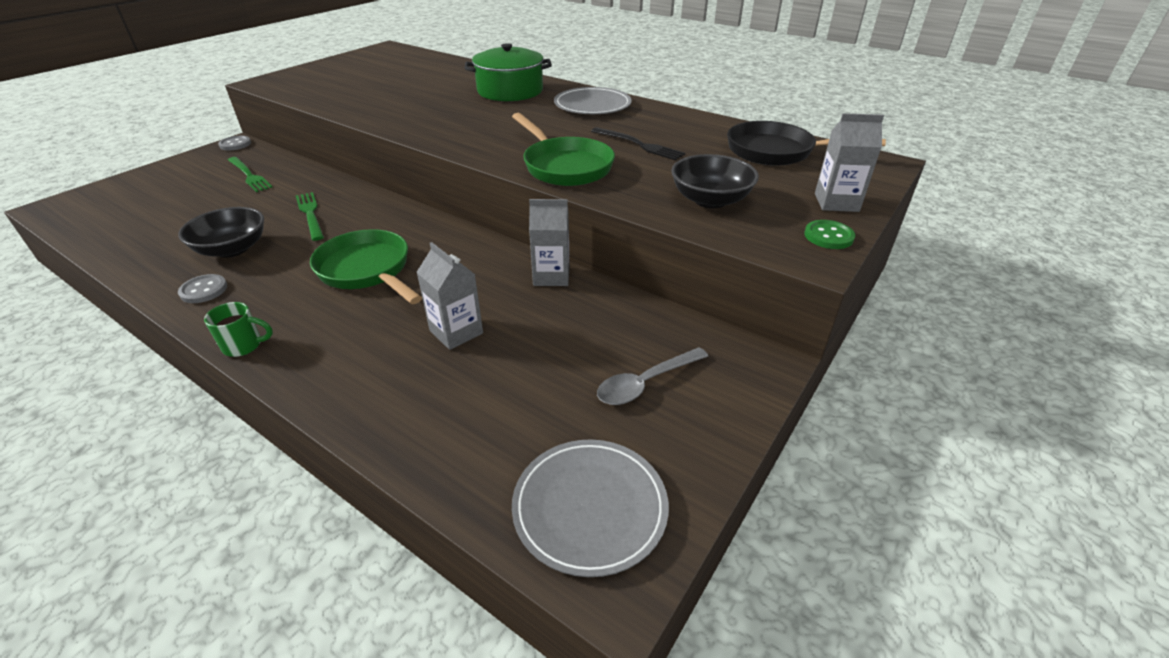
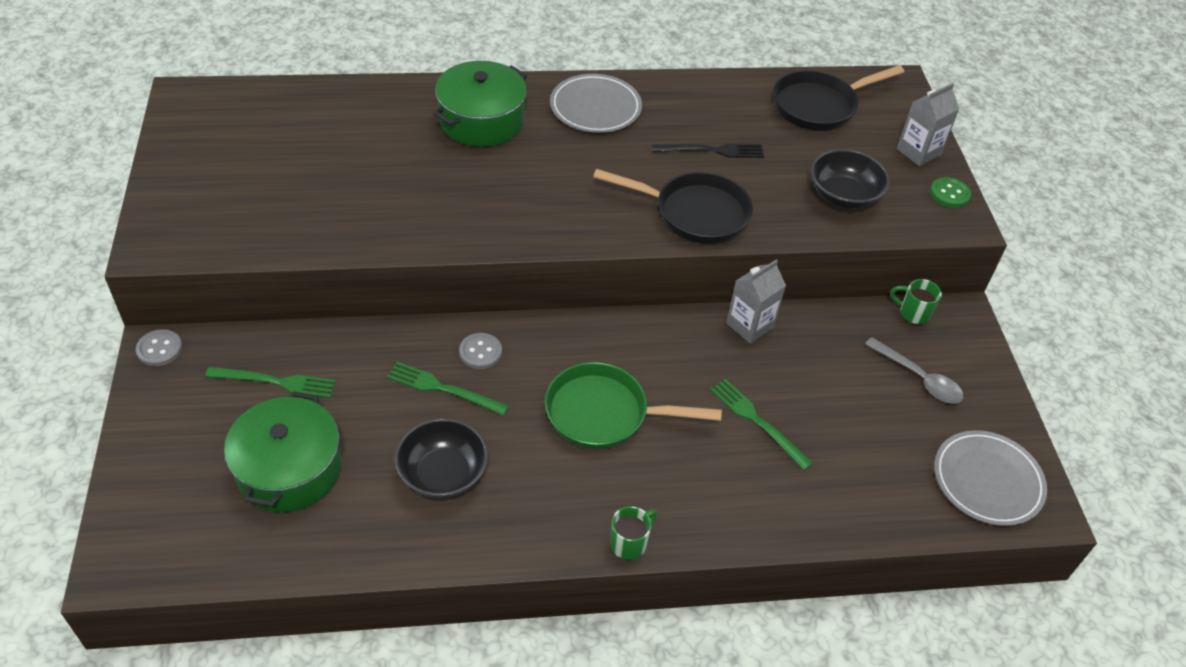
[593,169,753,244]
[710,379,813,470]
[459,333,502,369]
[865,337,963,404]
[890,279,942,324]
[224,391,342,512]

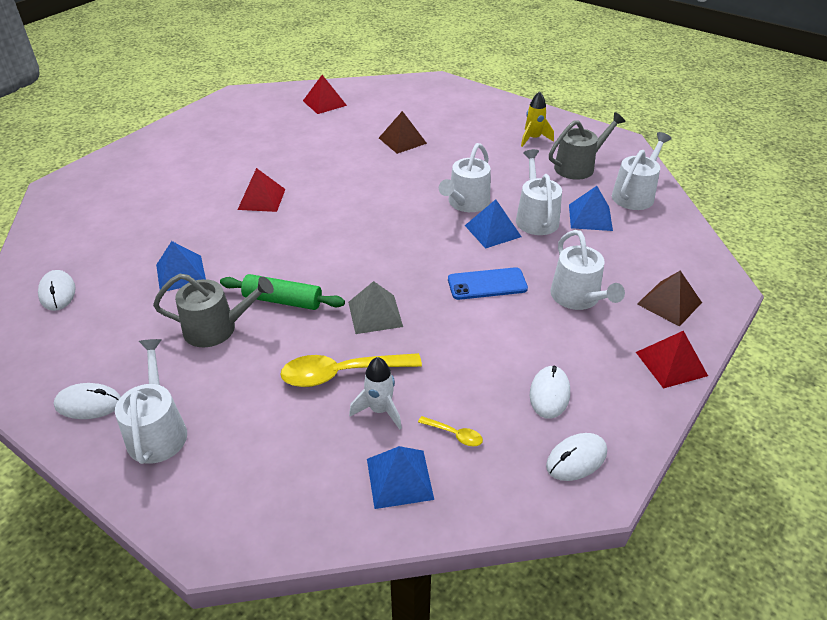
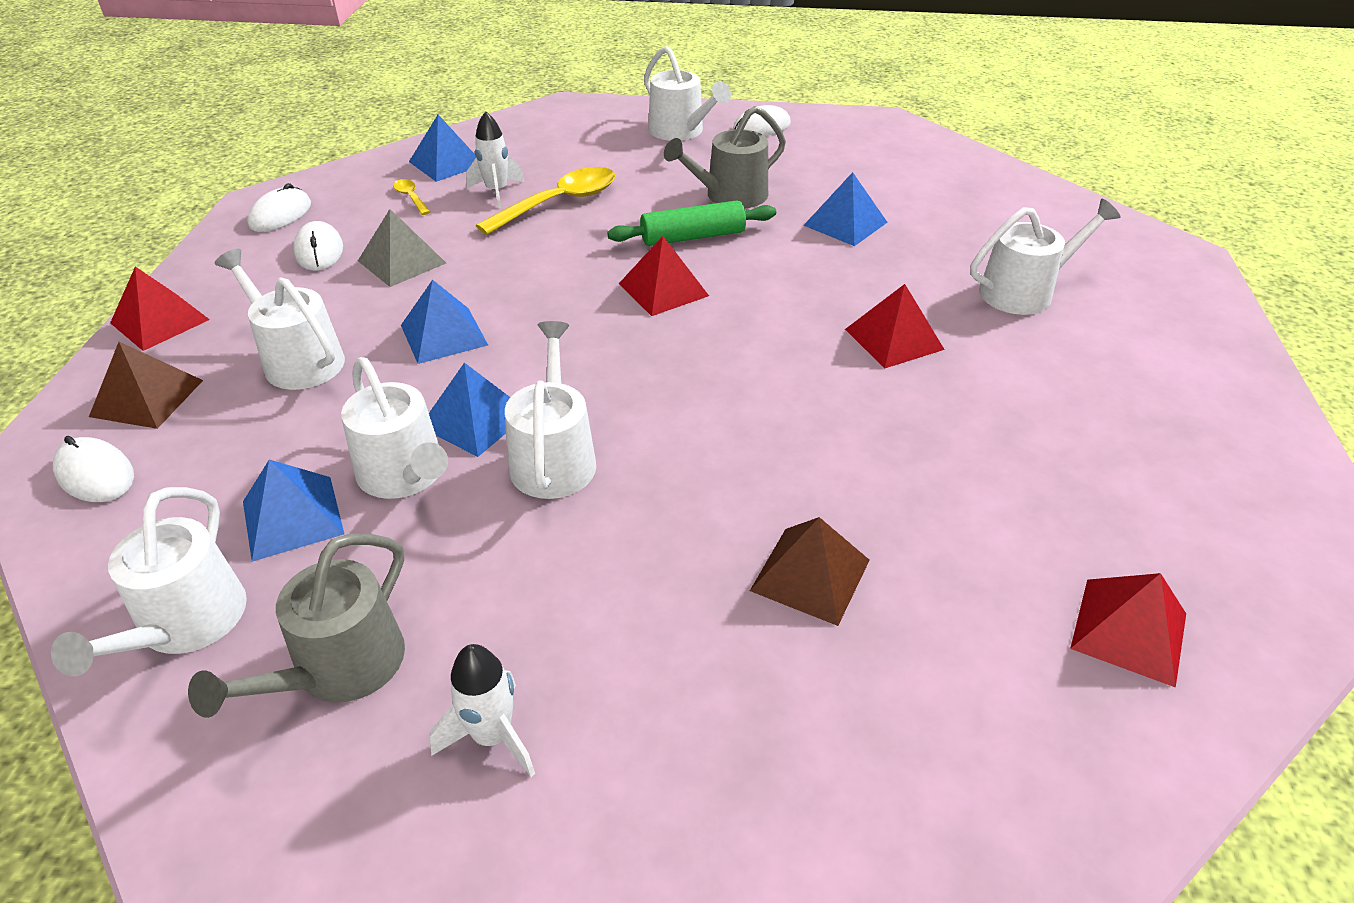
[429,644,535,777]
[401,280,488,364]
[53,436,134,502]
[358,209,446,287]
[393,179,430,215]
[970,199,1120,315]
[619,236,709,316]

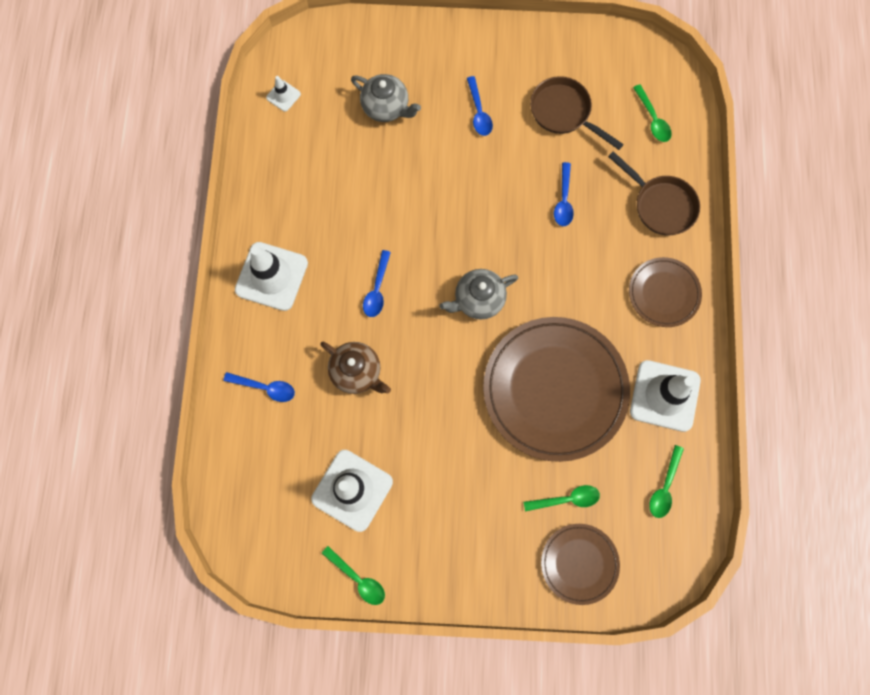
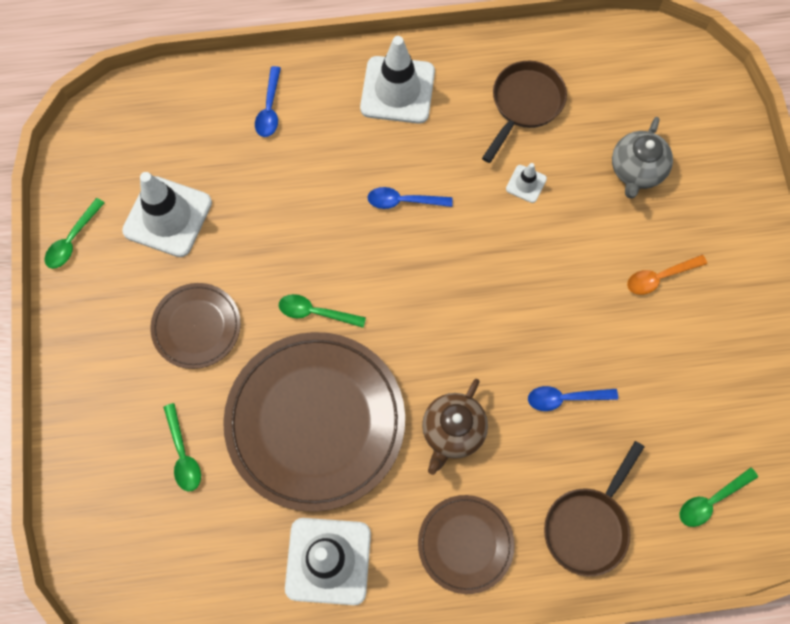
[506,163,547,203]
[627,255,707,295]
[482,61,567,163]
[439,269,518,320] (first image)
[422,379,488,475]
[279,294,366,328]
[150,283,241,369]

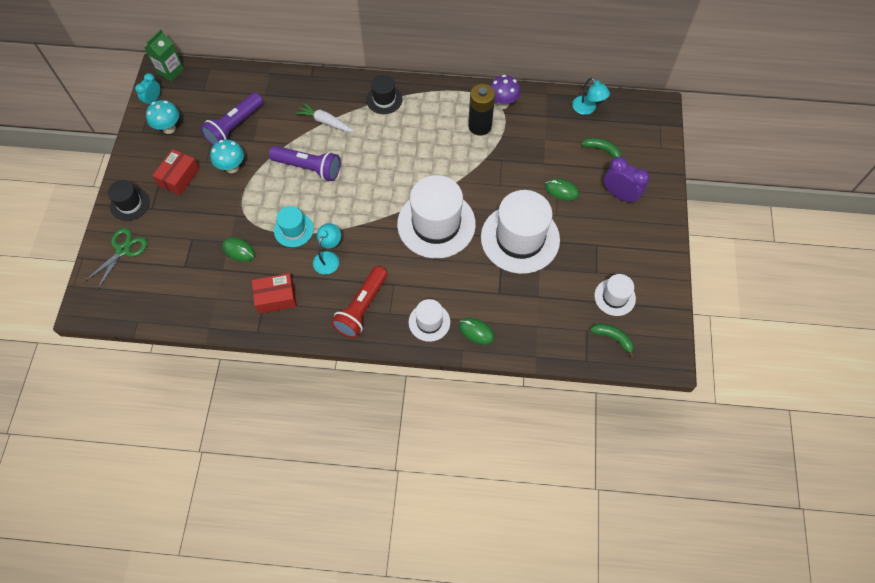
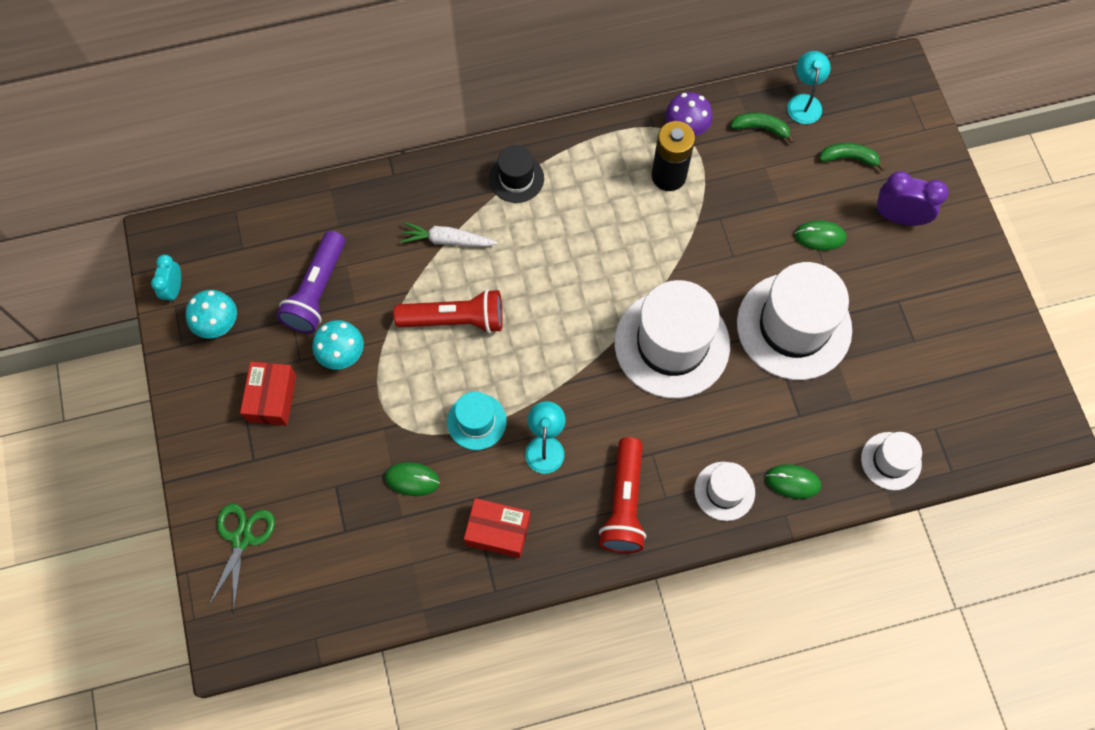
[145,29,184,81] (first image)
[787,51,830,124]
[394,289,503,333]
[108,180,149,221] (first image)
[464,498,530,558]
[861,432,922,490]
[730,113,794,144]

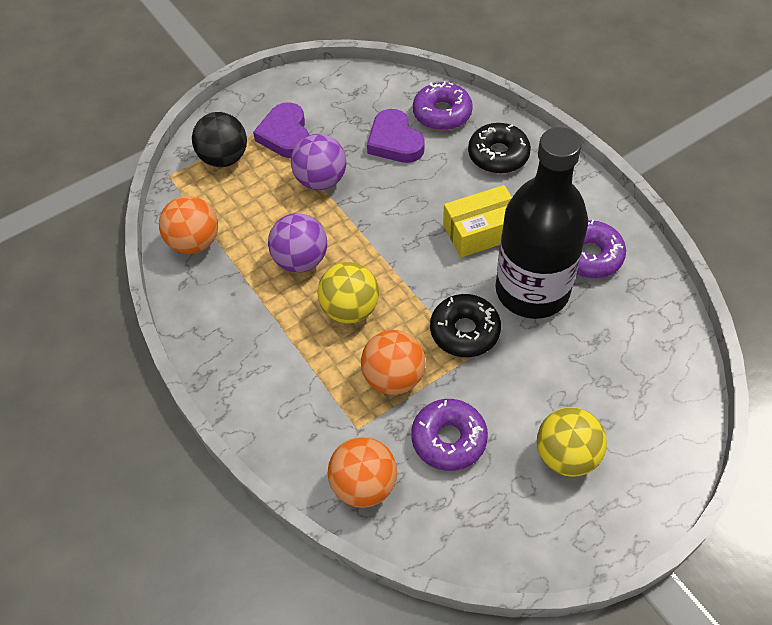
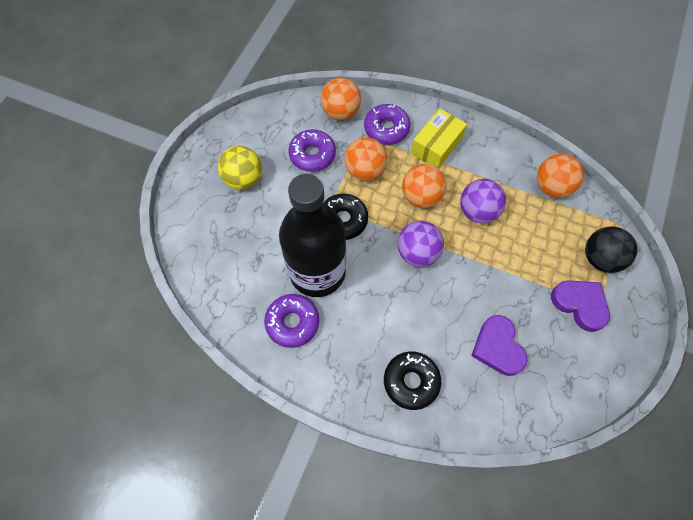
[364,104,410,145]
[471,315,528,376]
[397,221,444,267]
[411,108,467,168]
[402,164,446,208]

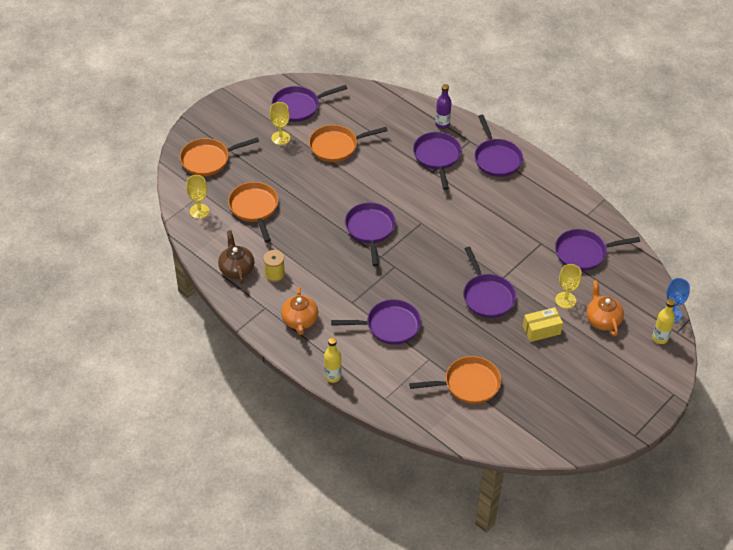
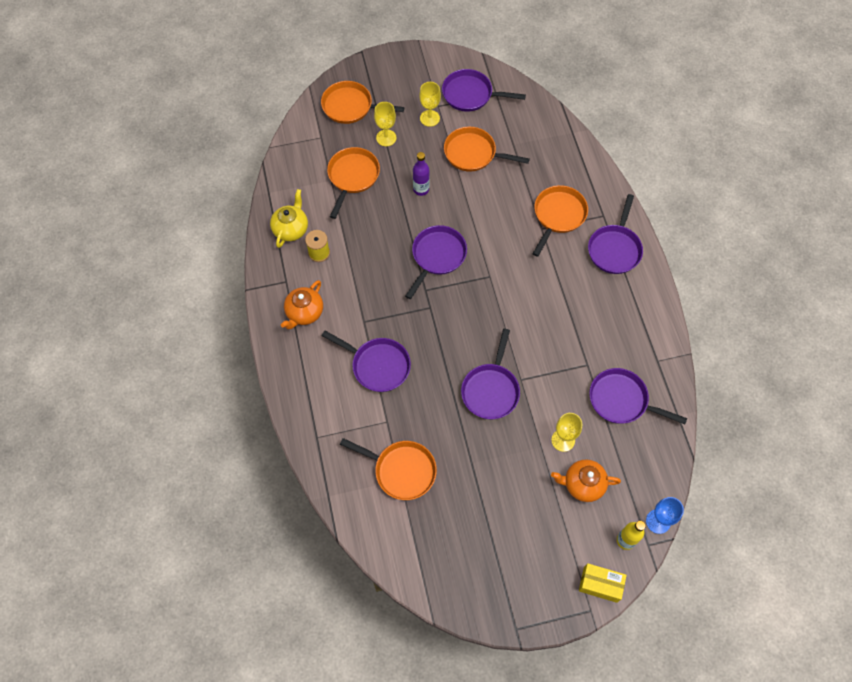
[413,152,430,196]
[533,185,588,257]
[374,102,396,146]
[270,189,308,248]
[551,459,621,502]
[579,563,627,603]
[324,337,341,383] (first image)

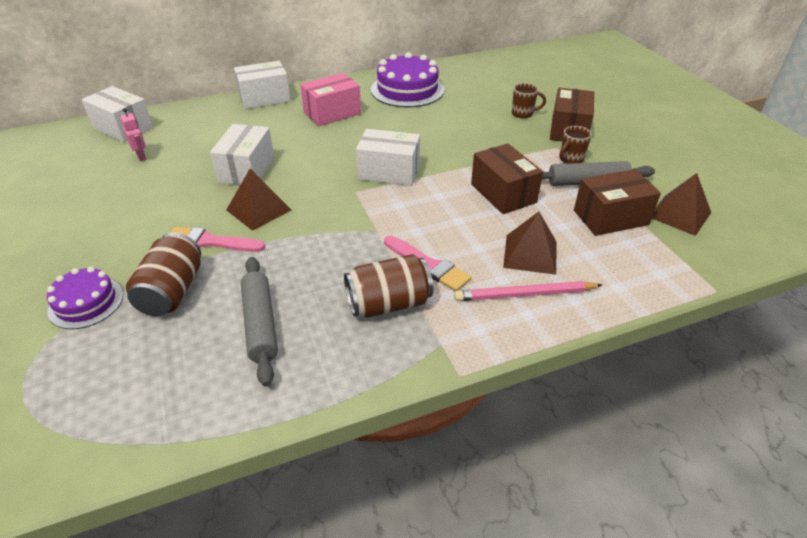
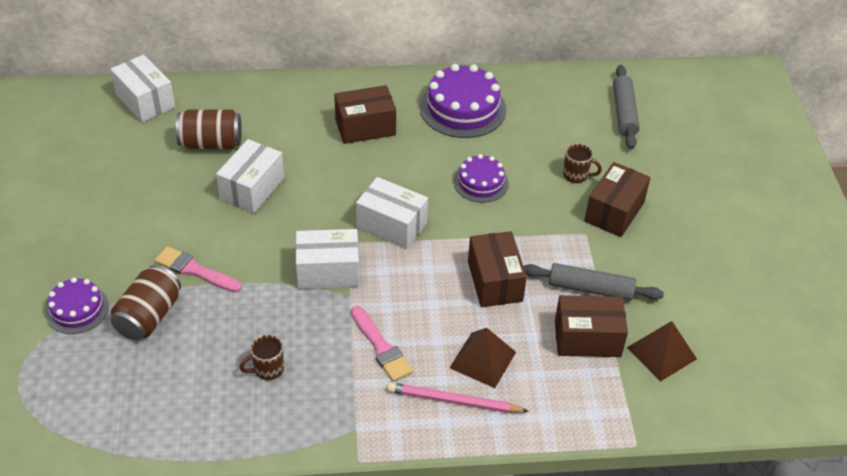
[296,229,359,289]
[334,85,396,144]
[120,108,146,161] (first image)
[239,334,284,380]
[226,169,291,231] (first image)
[176,109,242,149]
[613,65,640,149]
[454,154,509,203]

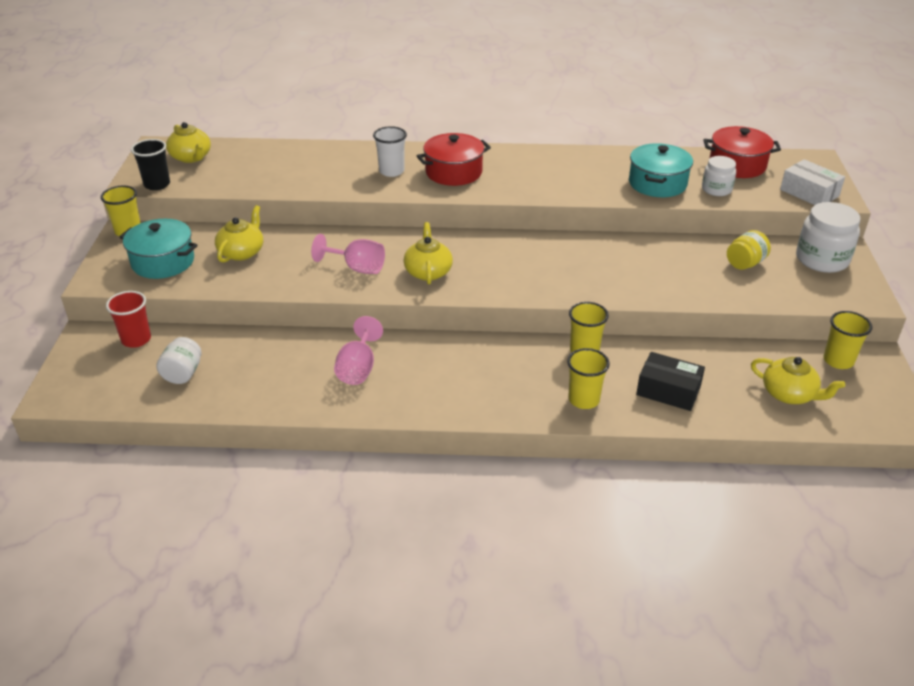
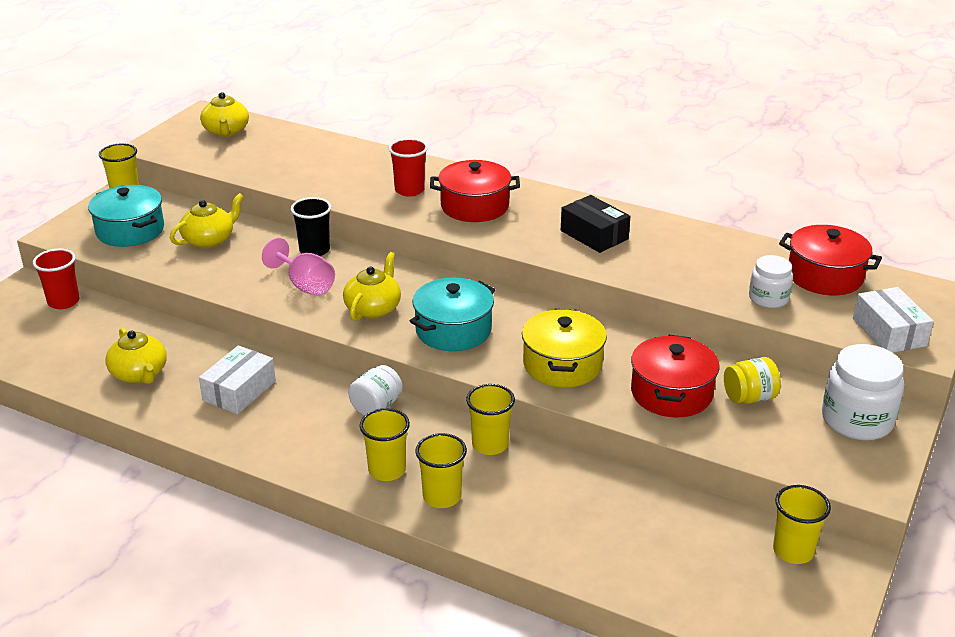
[388,138,428,196]
[291,197,331,256]
[410,278,495,351]
[199,345,276,414]
[348,365,403,415]
[561,195,631,253]
[106,328,167,384]
[522,309,607,387]
[631,335,720,418]
[360,408,410,481]

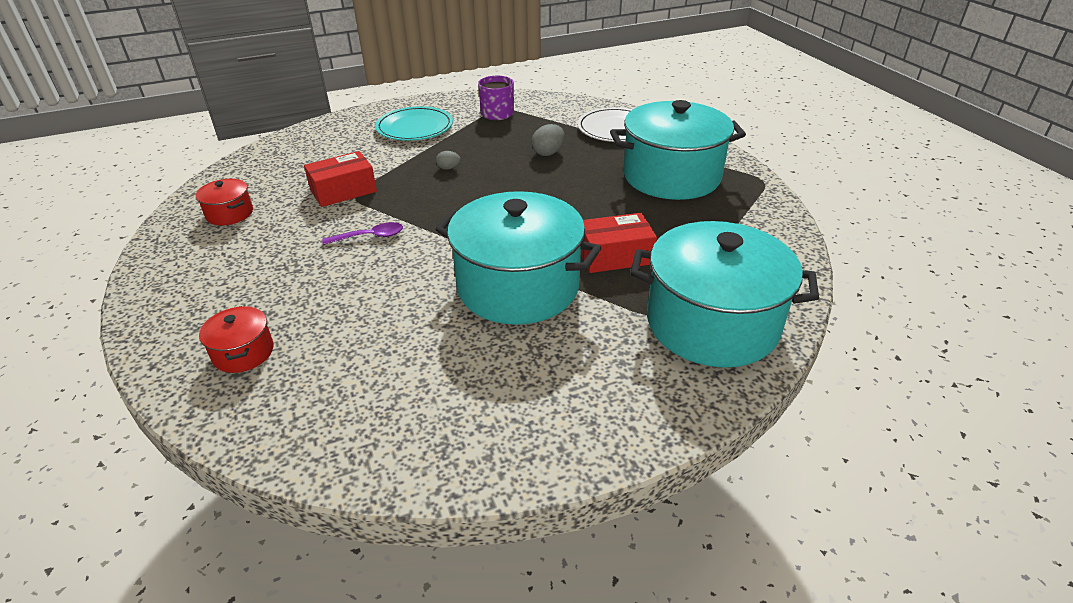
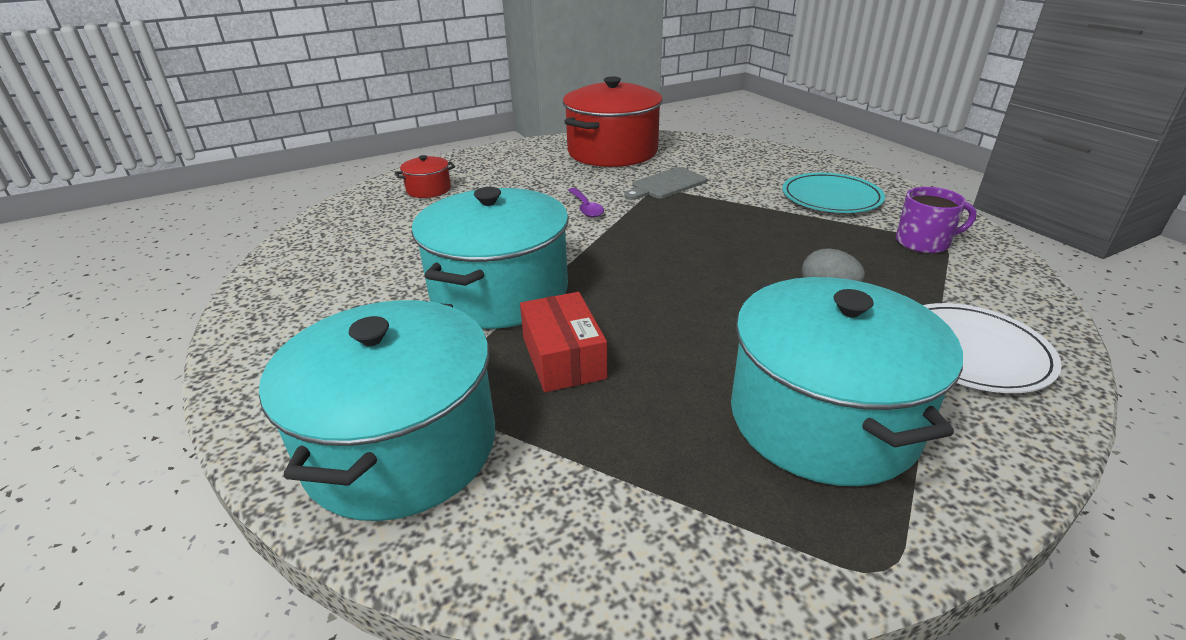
[624,167,707,200]
[436,151,460,170] (first image)
[563,76,663,167]

